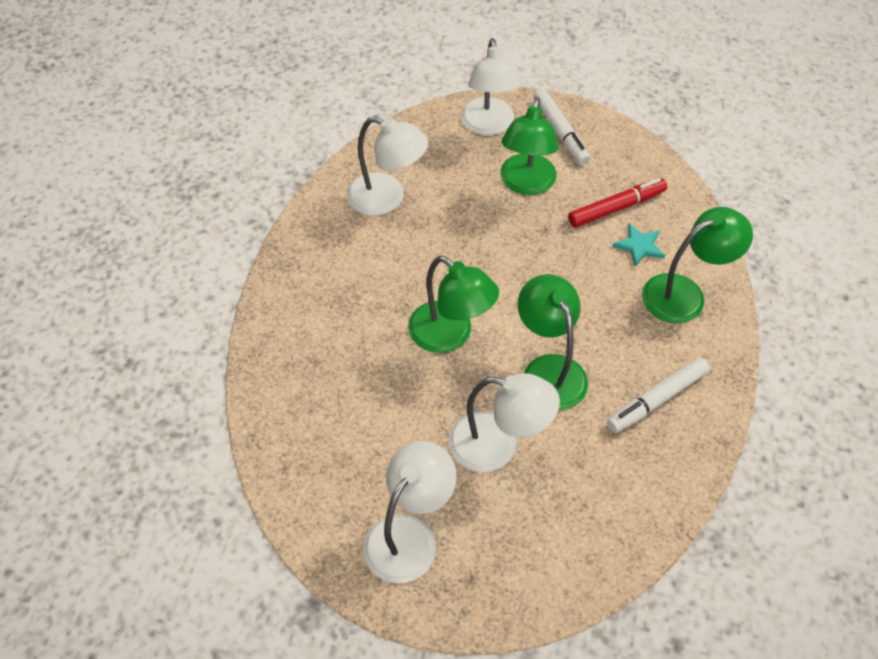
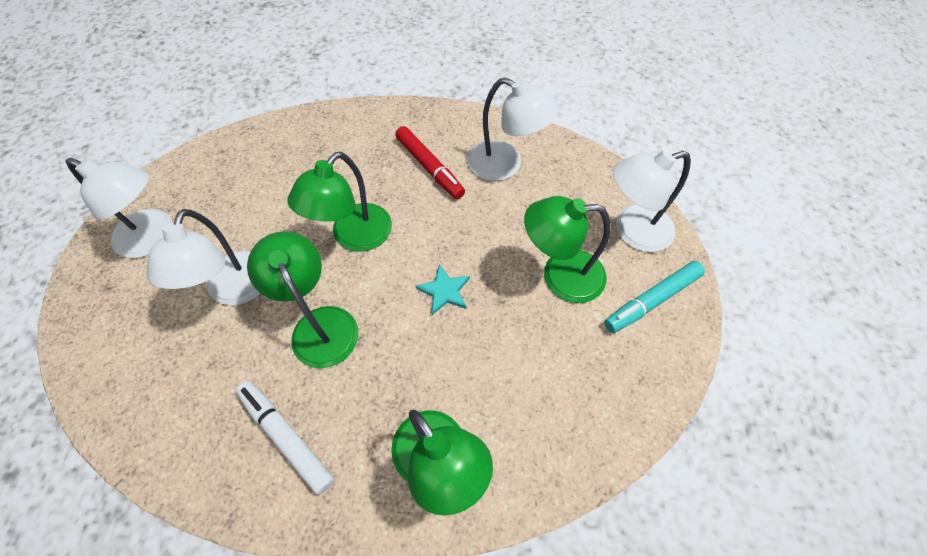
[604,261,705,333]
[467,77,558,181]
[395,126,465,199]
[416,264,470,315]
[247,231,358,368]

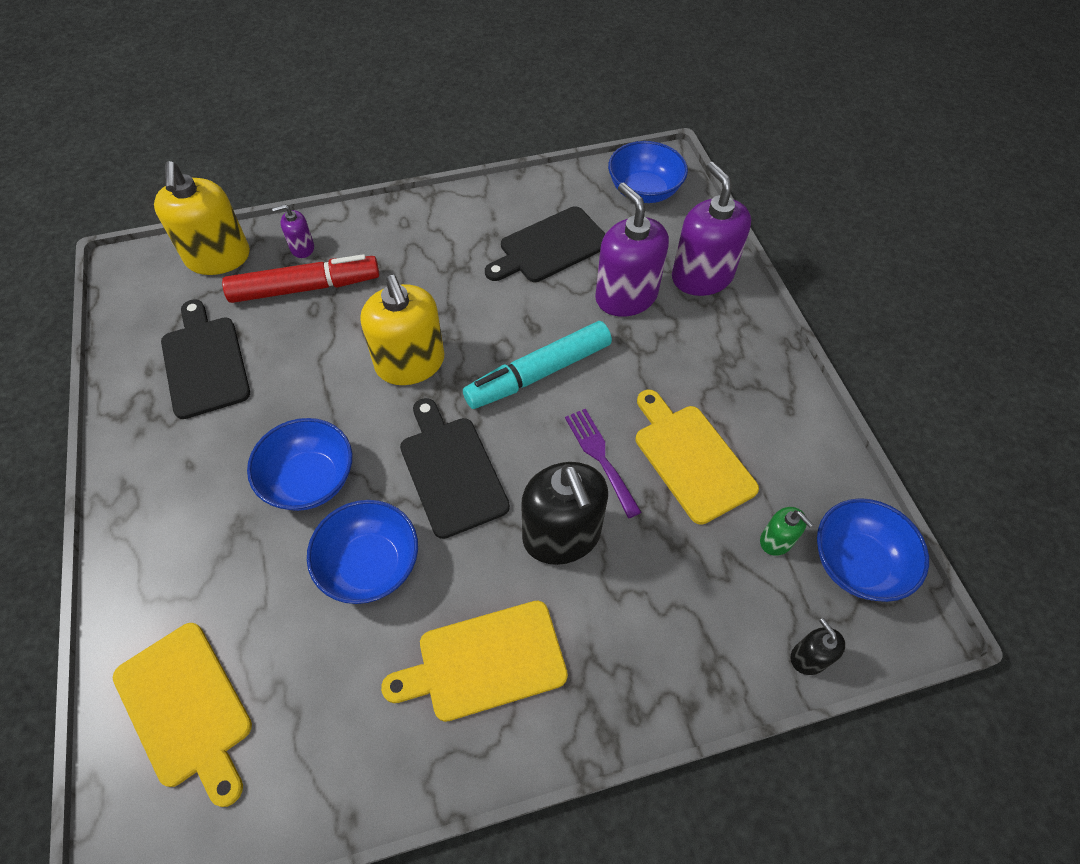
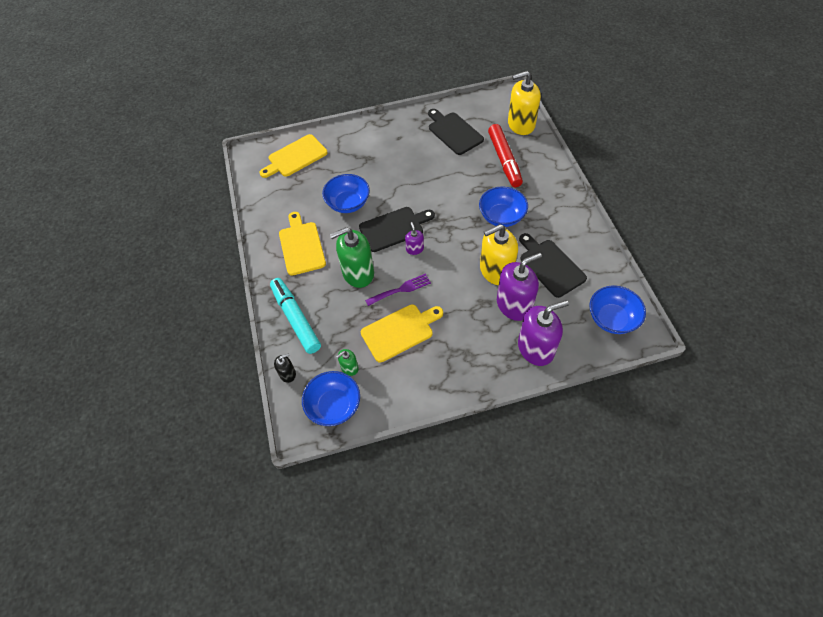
[405,222,424,255]
[480,224,518,285]
[428,109,484,155]
[270,278,321,354]
[479,186,528,227]
[330,227,374,288]

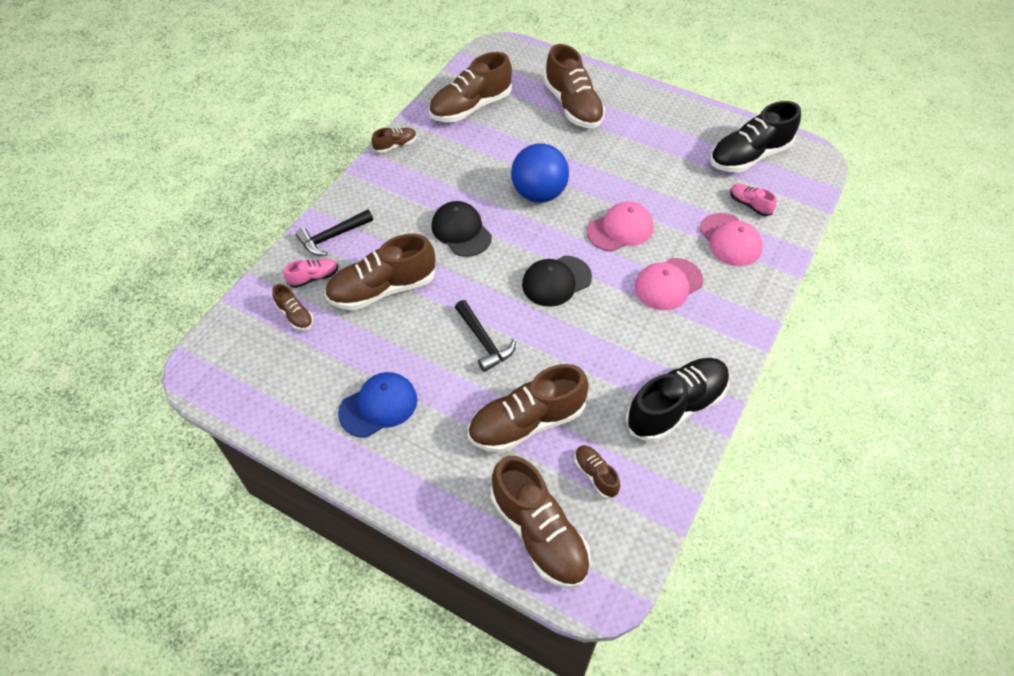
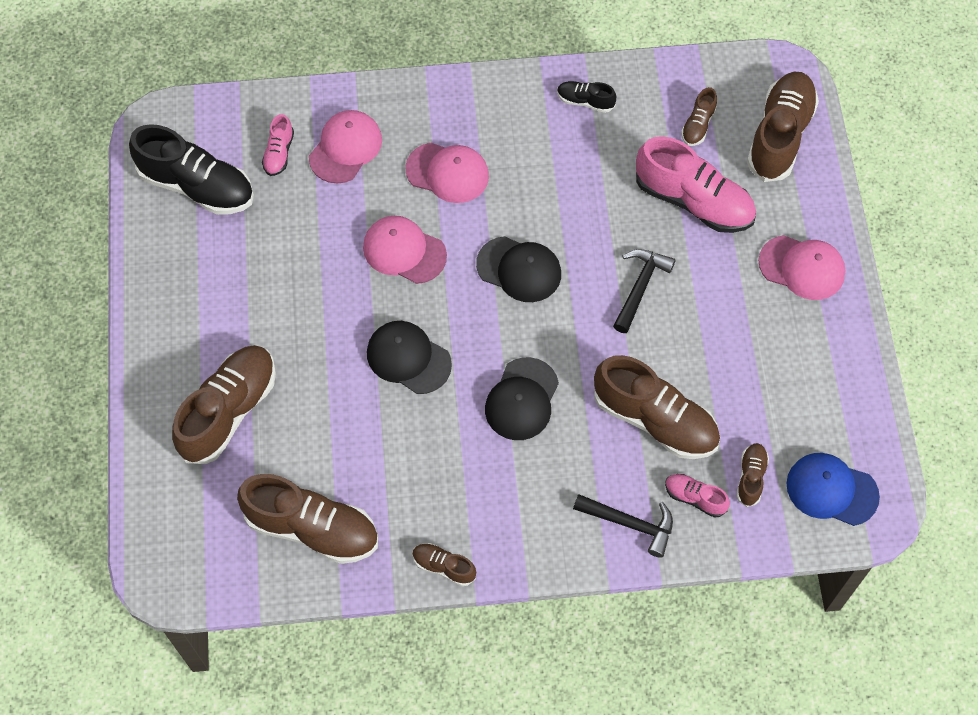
[367,321,452,394]
[557,81,616,113]
[636,136,756,233]
[786,453,880,526]
[759,235,845,300]

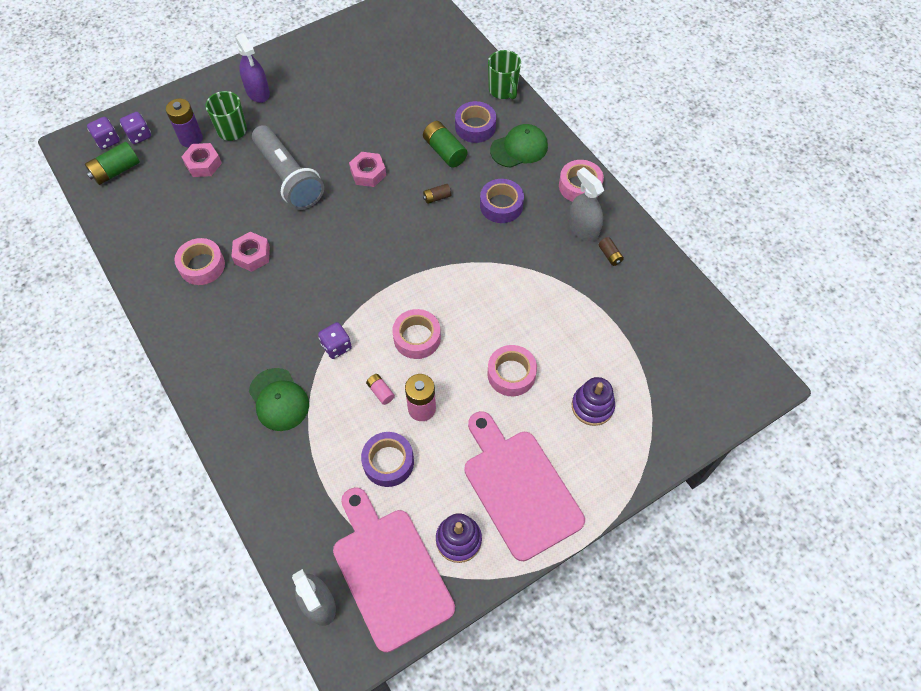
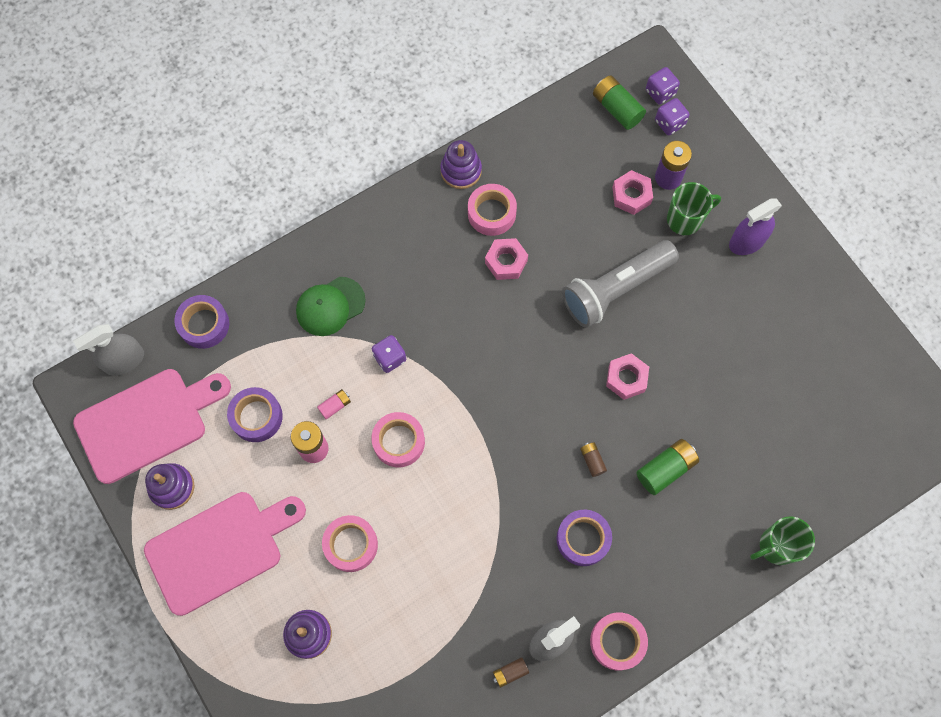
[174,295,229,349]
[490,124,548,168] (first image)
[440,140,482,189]

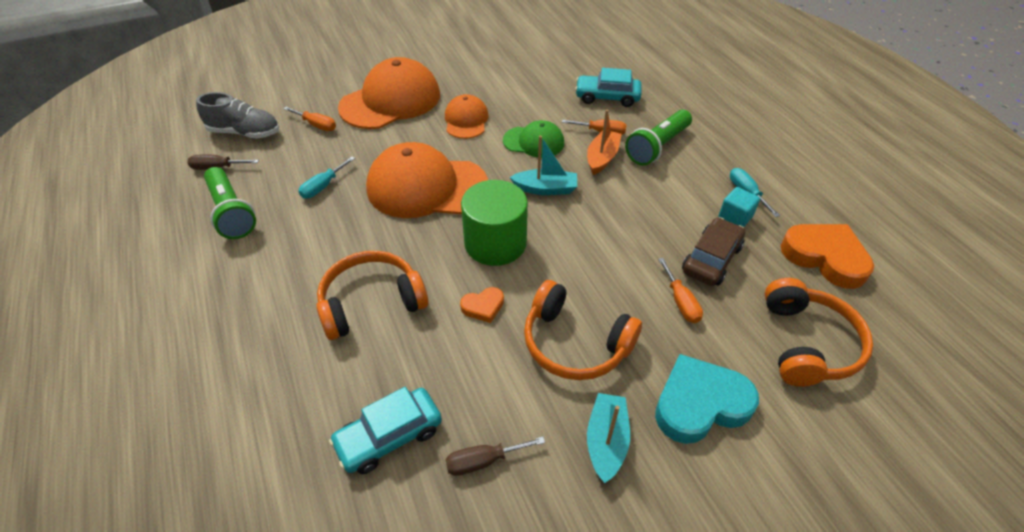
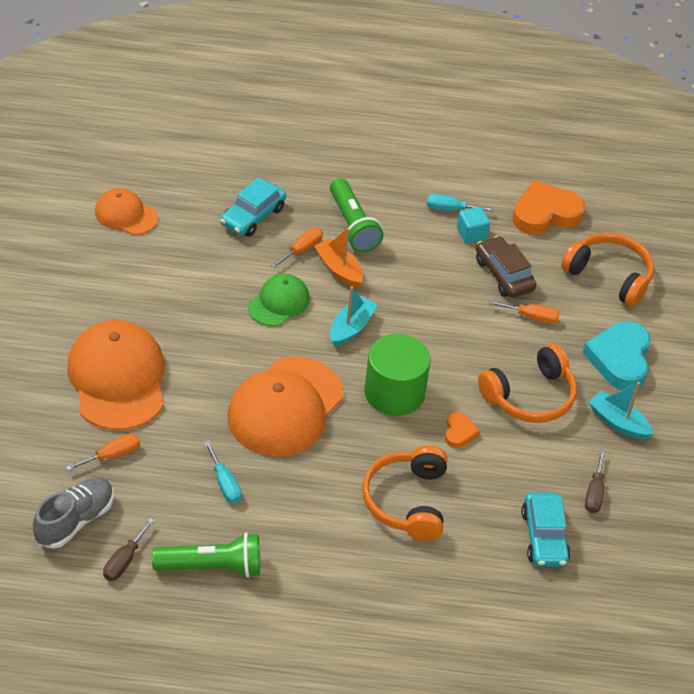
[95,188,158,235]

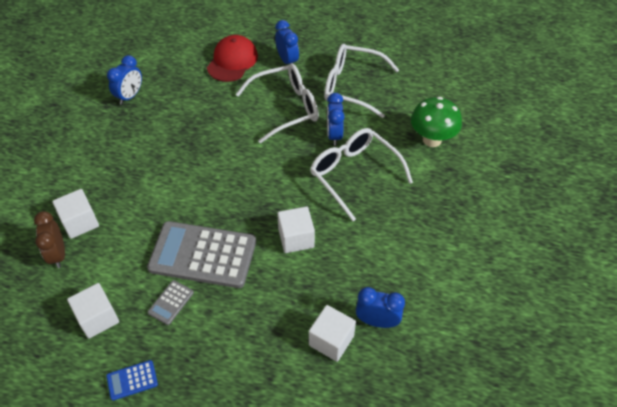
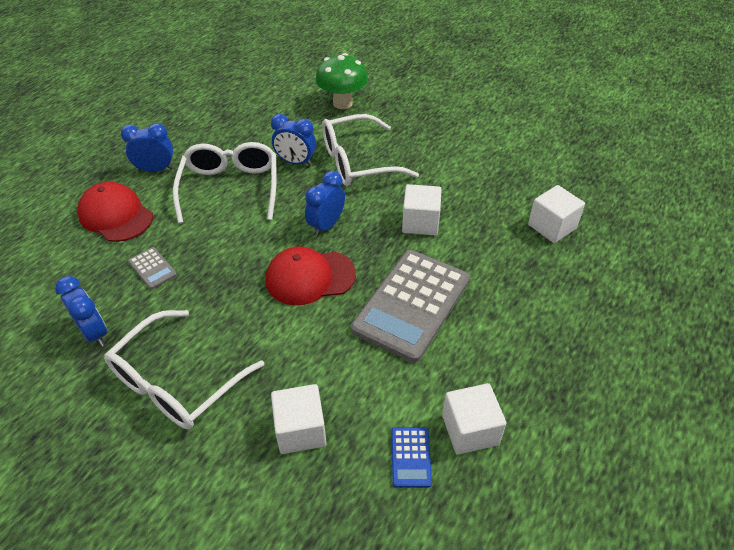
[104,310,265,429]
[34,211,65,268] (first image)
[128,247,177,290]
[305,171,345,237]
[391,427,432,488]
[266,246,356,305]

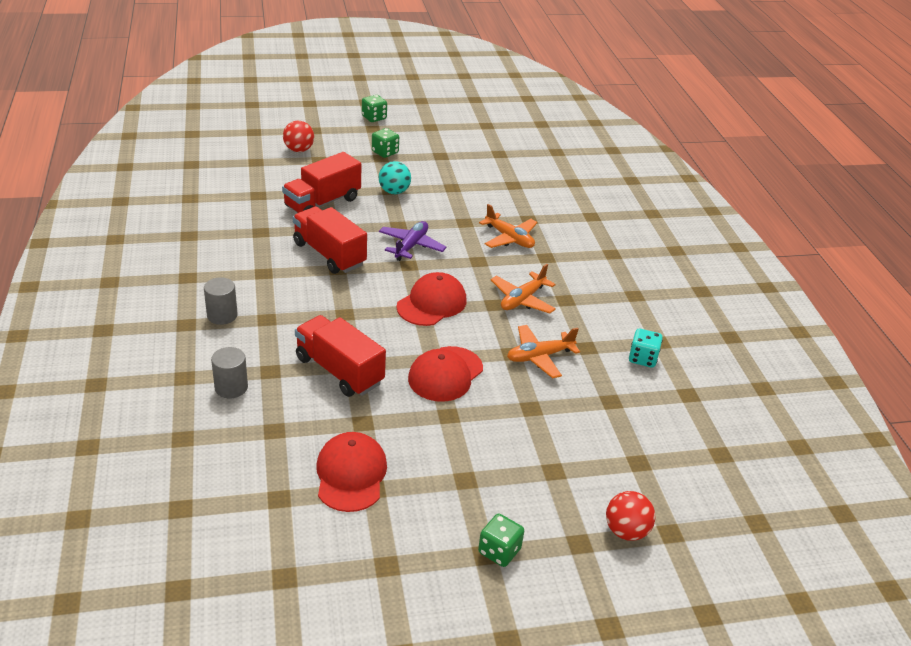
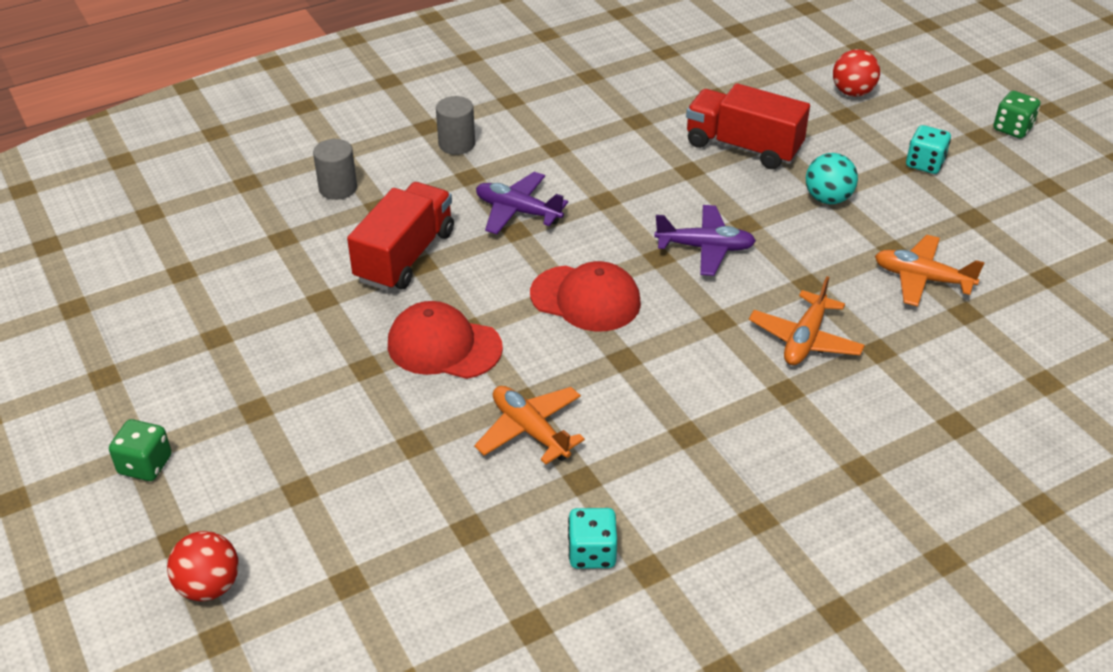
[906,125,951,174]
[293,207,367,274] (first image)
[875,235,985,306]
[316,432,387,512] (first image)
[476,172,568,234]

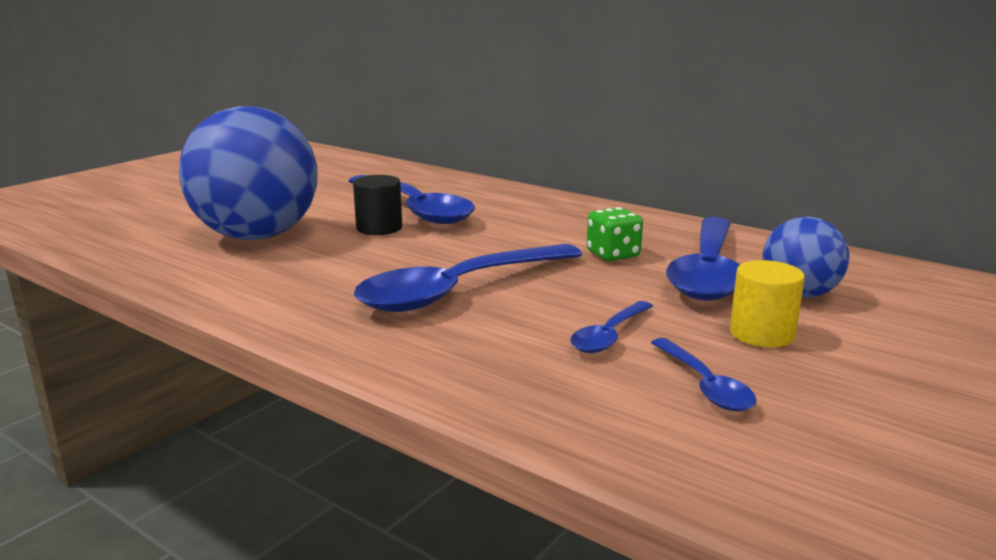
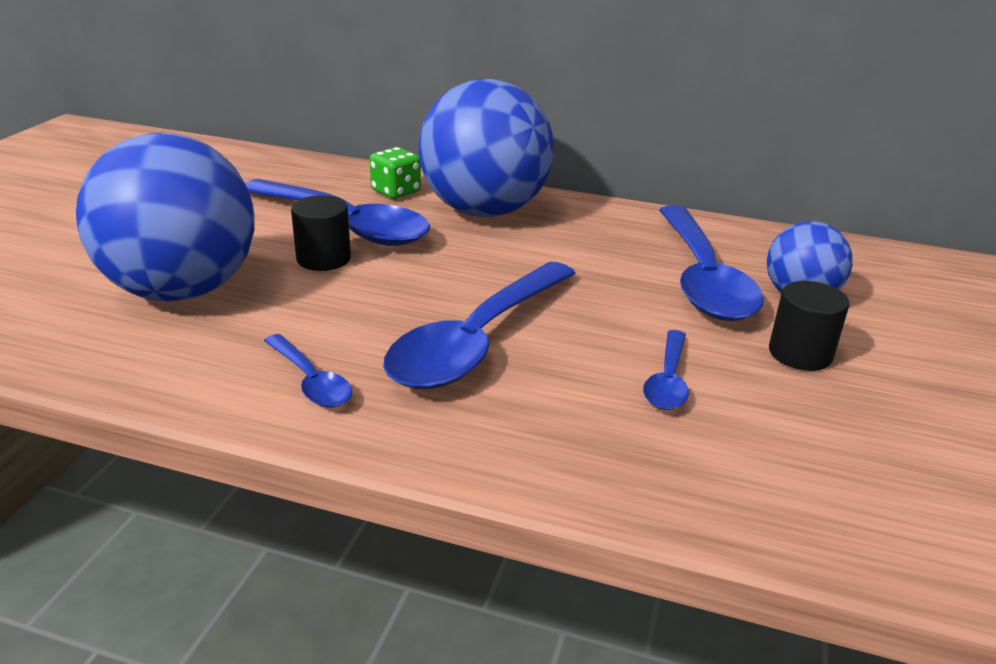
[370,147,421,199]
[769,281,850,371]
[264,334,352,407]
[419,79,554,217]

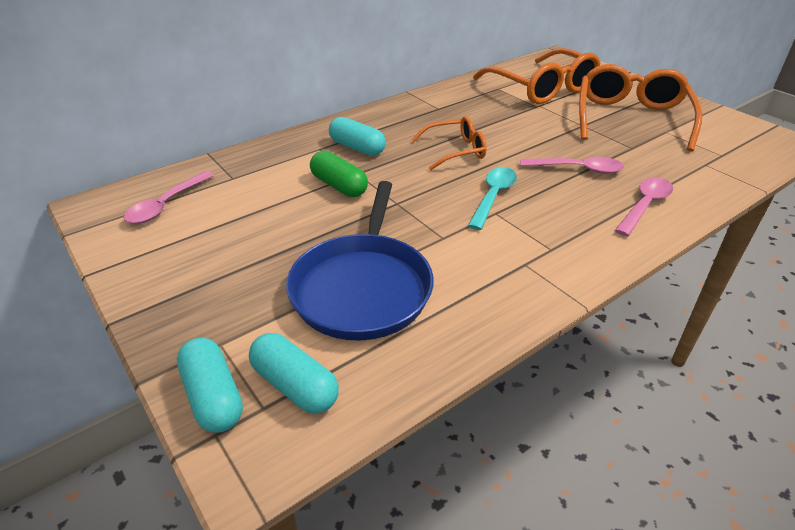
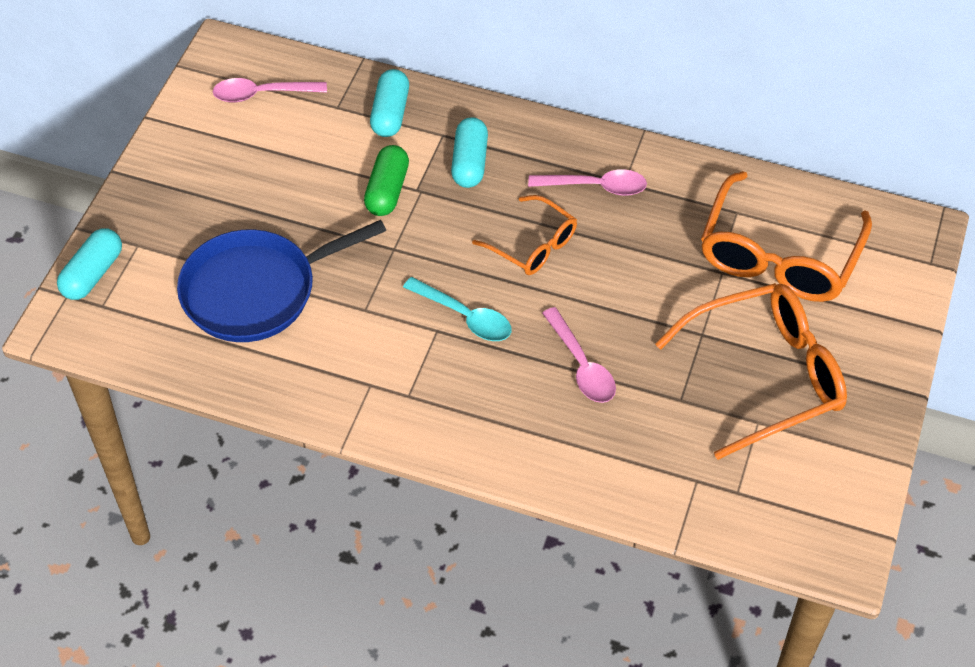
[403,277,511,341]
[528,169,647,196]
[370,69,409,137]

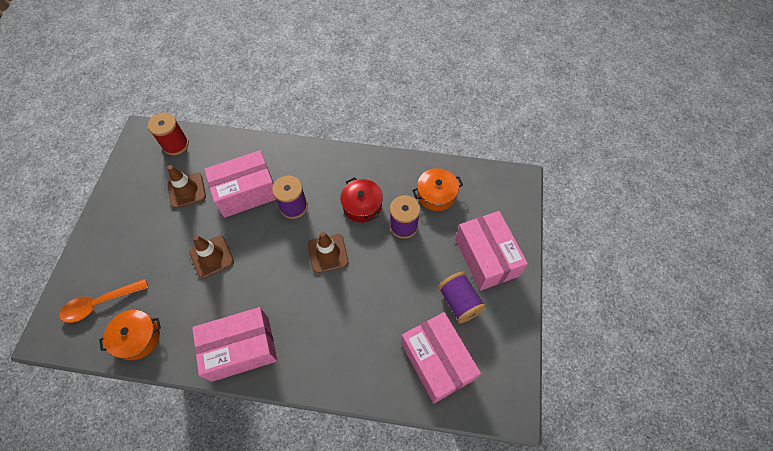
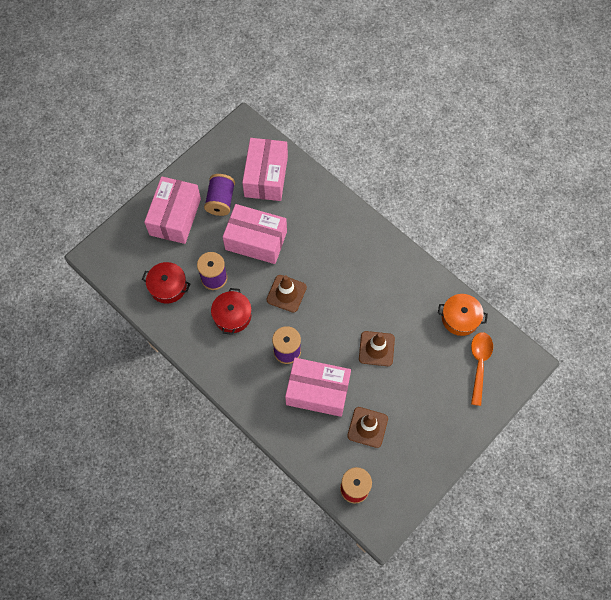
[142,262,191,304]
[471,332,493,406]
[223,204,287,264]

